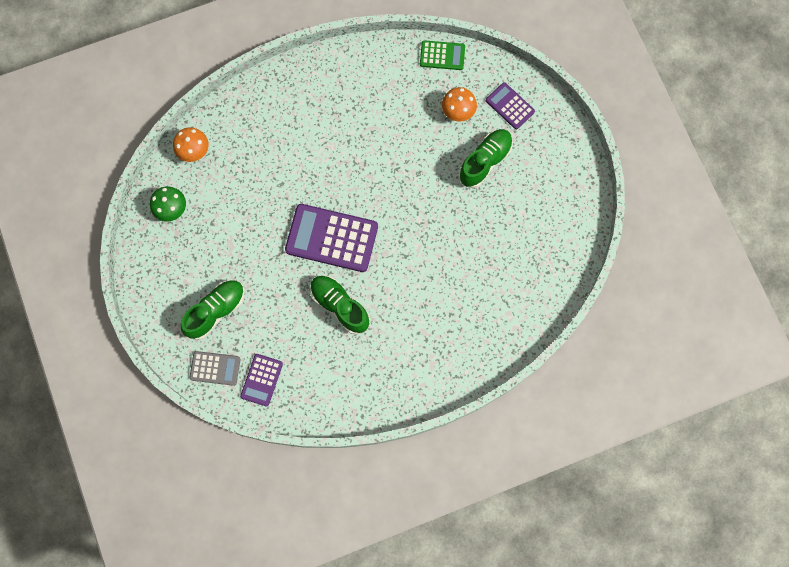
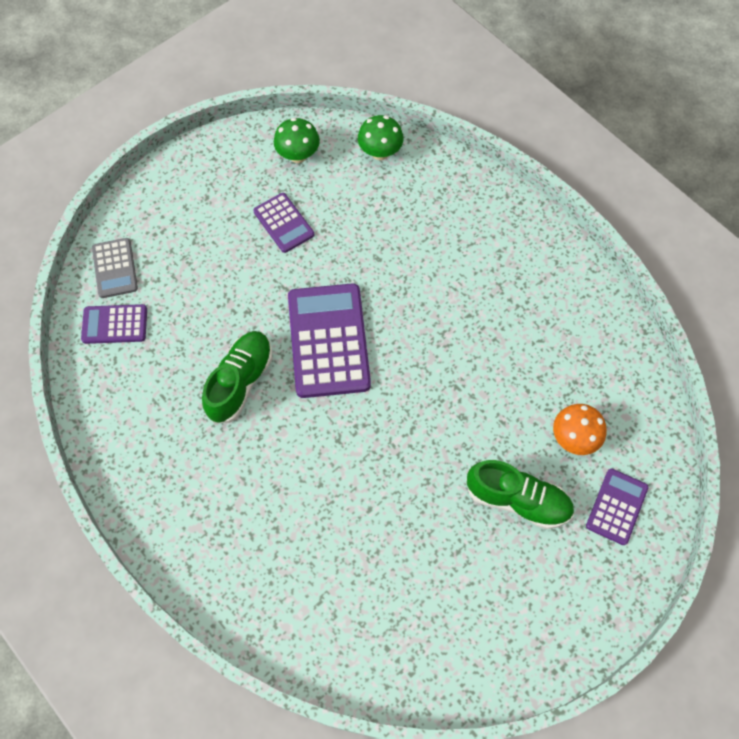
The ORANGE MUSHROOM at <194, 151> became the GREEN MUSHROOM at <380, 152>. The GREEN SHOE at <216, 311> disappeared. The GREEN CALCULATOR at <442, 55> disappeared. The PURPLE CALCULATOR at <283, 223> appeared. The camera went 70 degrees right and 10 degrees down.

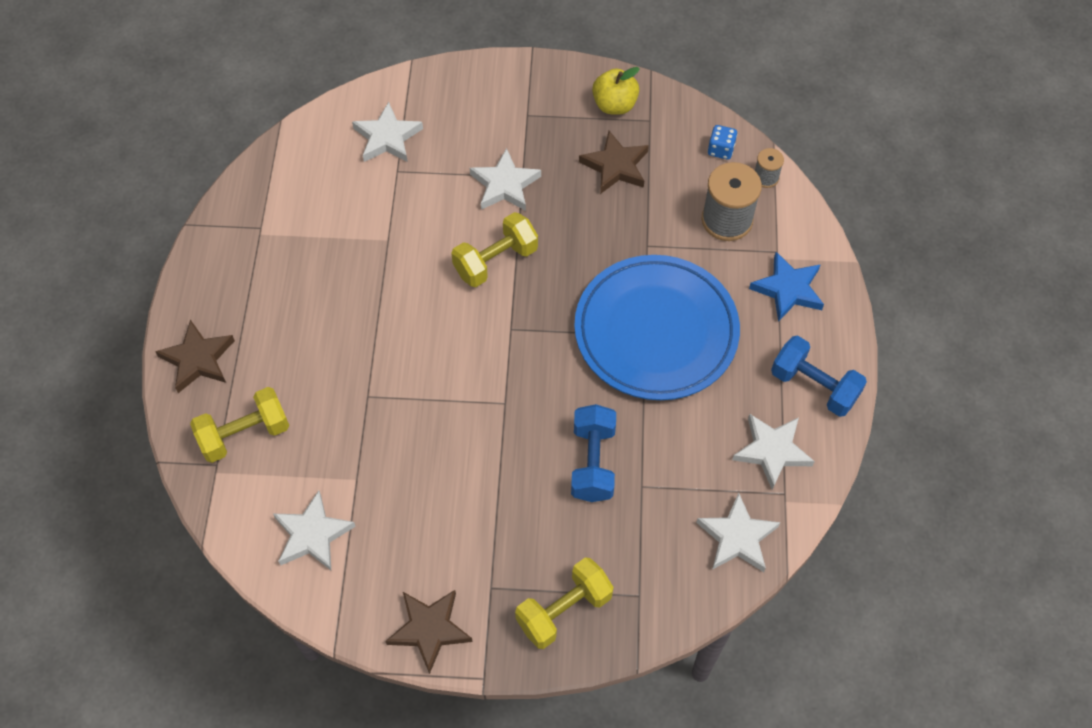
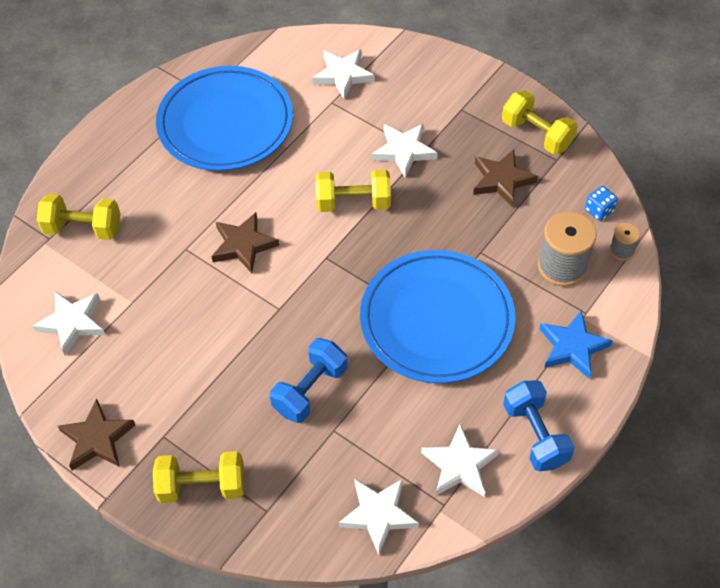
The BROWN STAR moved from <198, 359> to <243, 245>. The YELLOW APPLE at <614, 105> was replaced by the YELLOW DUMBBELL at <536, 134>. The BLUE PLATE at <225, 123> appeared. The camera went 35 degrees right and 5 degrees down.

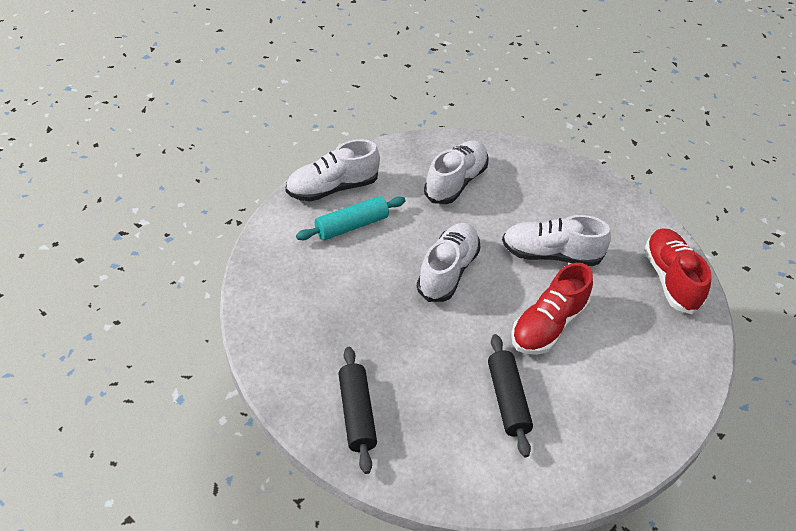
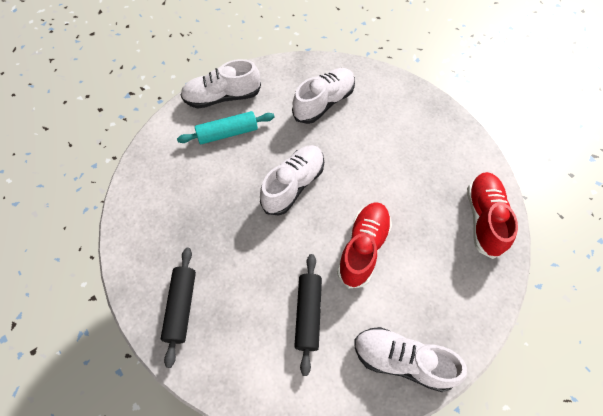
The WHITE SHOE moved from <551, 254> to <402, 361>. The RED SHOE at <548, 325> turned 150 degrees clockwise. The camera went 15 degrees right and 15 degrees up.

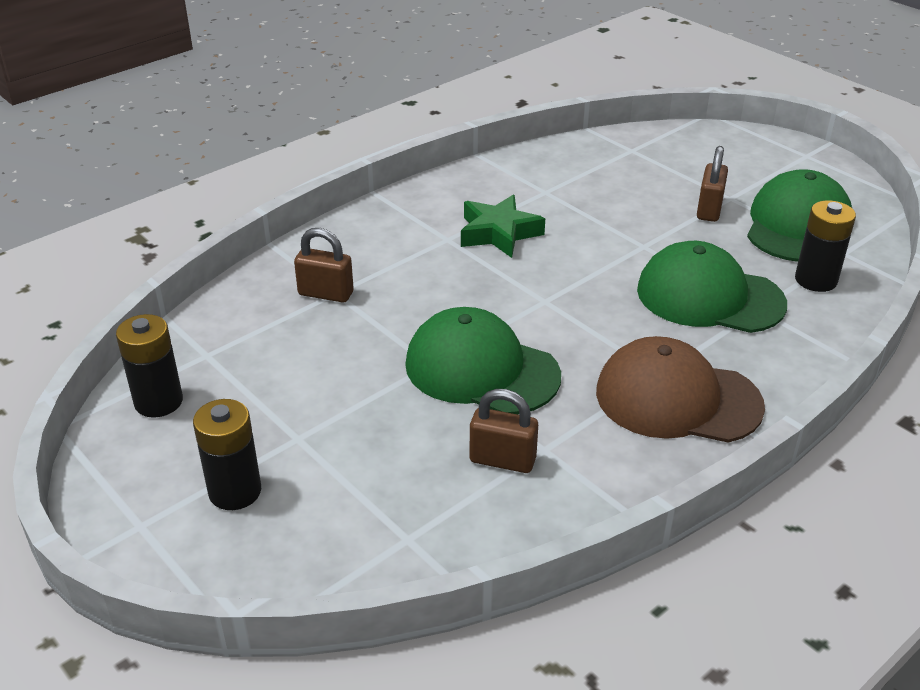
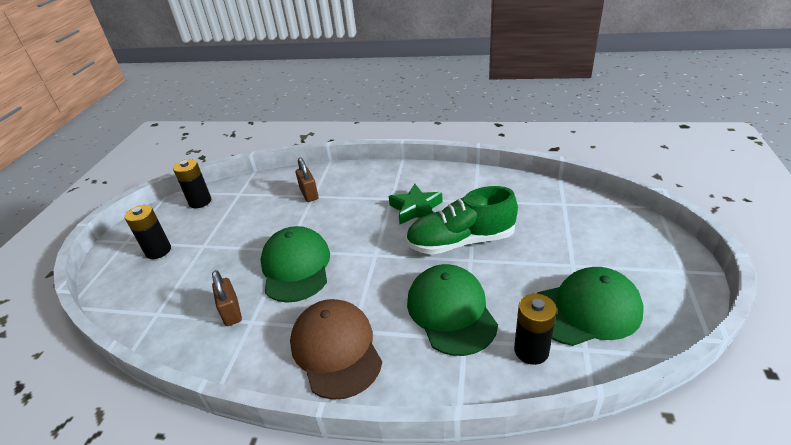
The BROWN PADLOCK at <709, 210> disappeared. The GREEN SHOE at <460, 241> appeared. The camera went 55 degrees right and 0 degrees up.

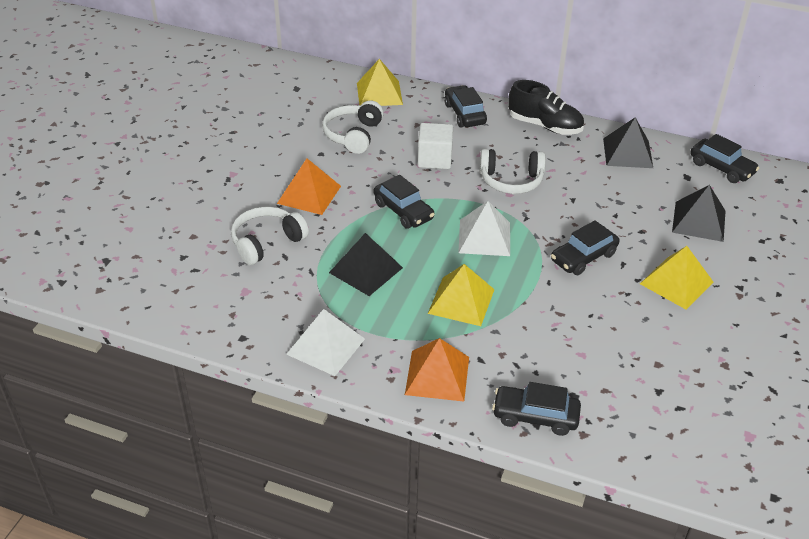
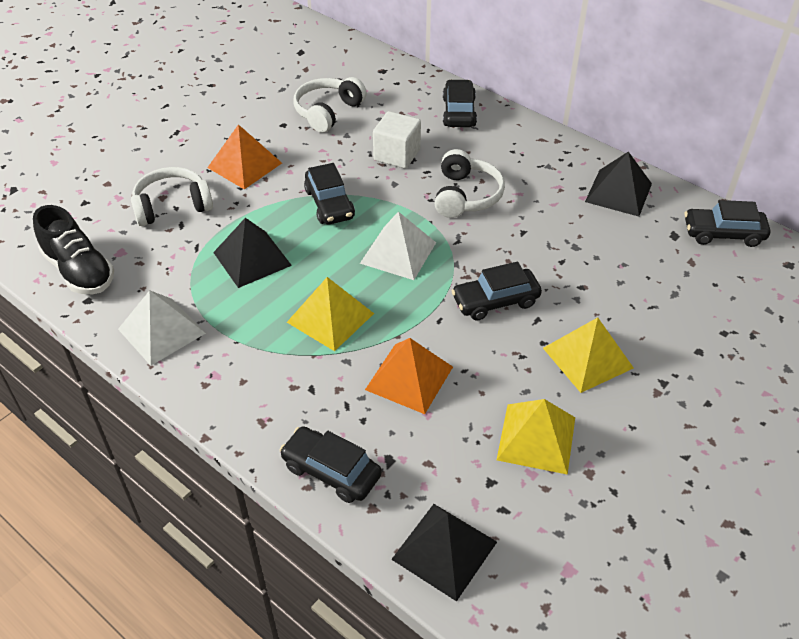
The YELLOW PYRAMID moved from <379, 93> to <536, 438>. The ORANGE PYRAMID moved from <437, 375> to <409, 378>. The WHITE HEADPHONES at <511, 180> turned 105 degrees counterclockwise. The BLACK SHOE moved from <545, 126> to <79, 271>. The BLACK PYRAMID moved from <698, 221> to <444, 550>. The BLACK CAR at <721, 168> turned 120 degrees clockwise. The camera went 20 degrees right and 5 degrees up.

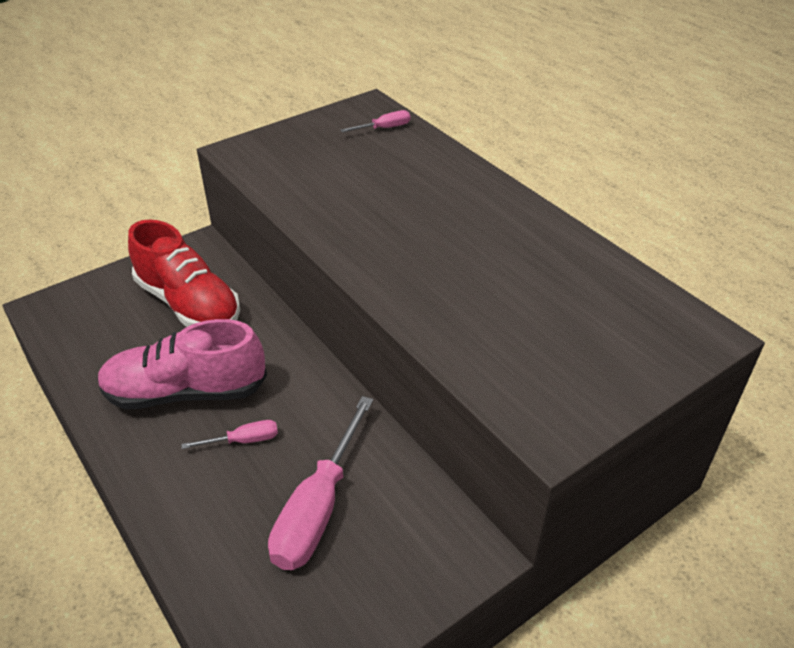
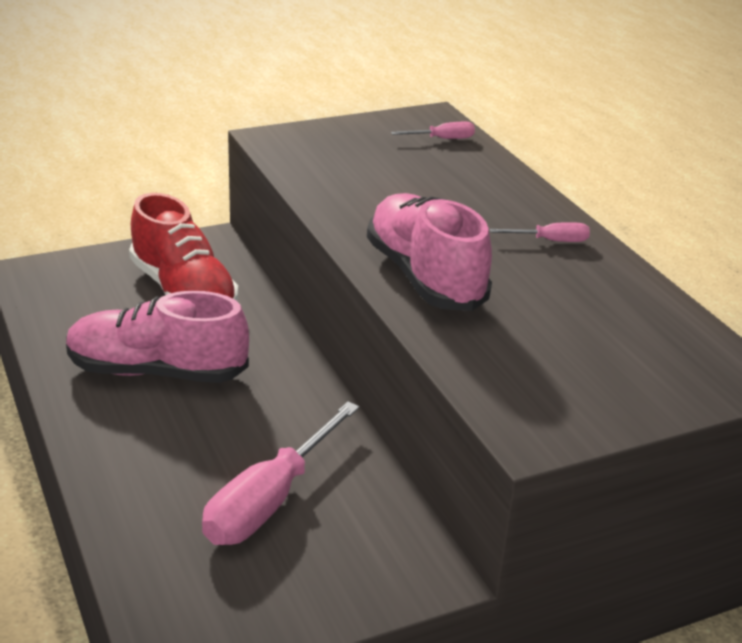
The PINK SCREWDRIVER moved from <243, 440> to <551, 241>. The PINK SHOE at <425, 277> appeared. The camera went 10 degrees right and 10 degrees down.

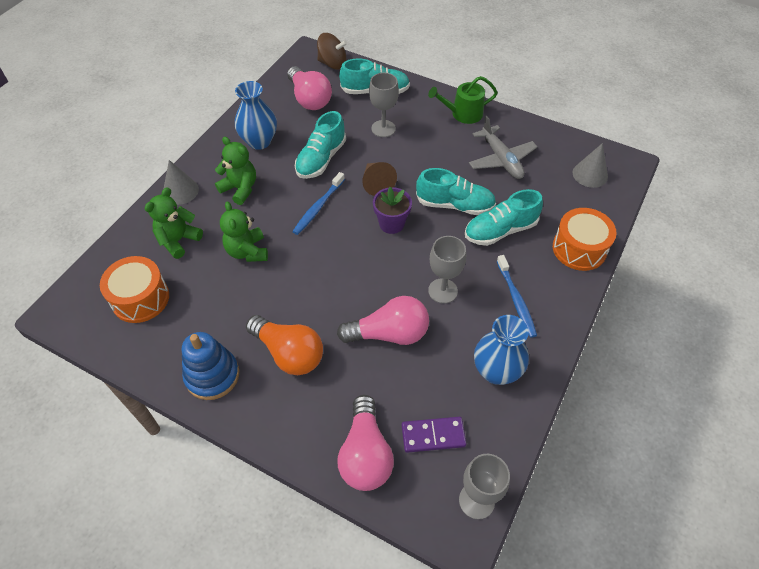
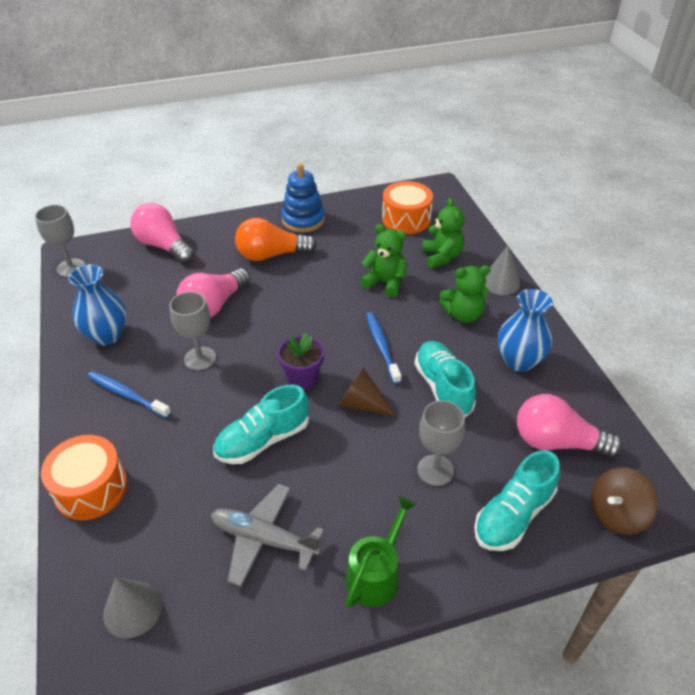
The PURPLE DOMINO at <433, 435> disappeared. The TURQUOISE SHOE at <500, 230> disappeared. The camera went 135 degrees right and 10 degrees down.

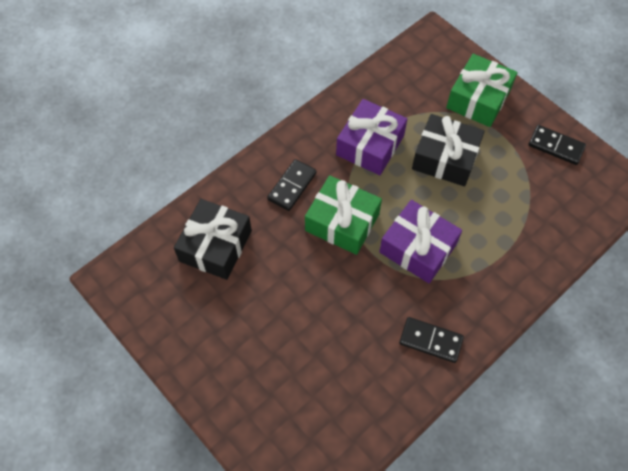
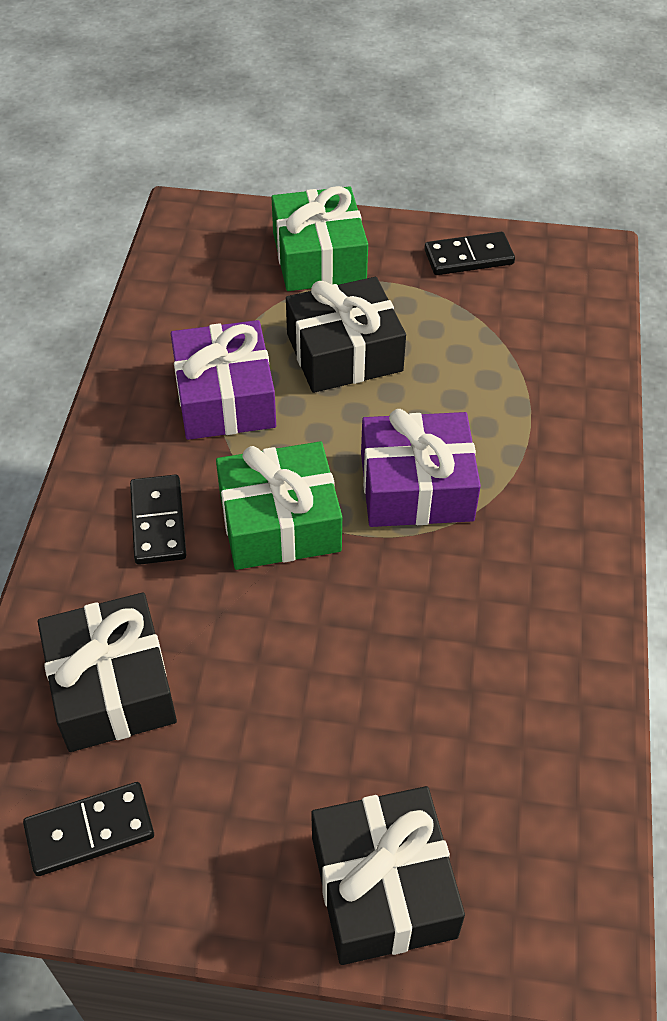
The BLACK DOMINO moved from <430, 340> to <90, 830>. The BLACK GIFT at <383, 886> appeared. The camera went 40 degrees left and 10 degrees down.

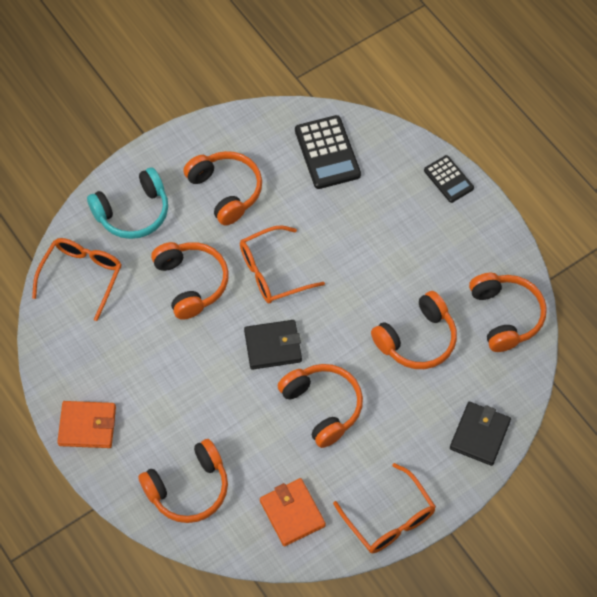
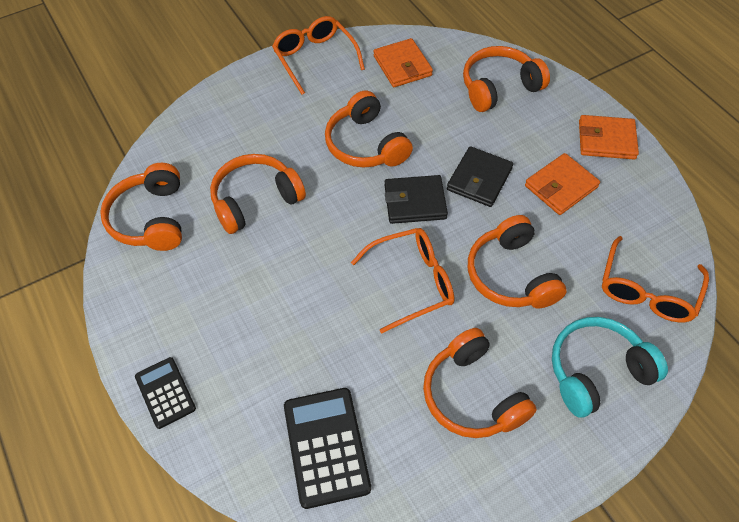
The BLACK WALLET moved from <479, 435> to <479, 179>. The ORANGE WALLET at <561, 186> appeared. The camera went 175 degrees left and 5 degrees down.

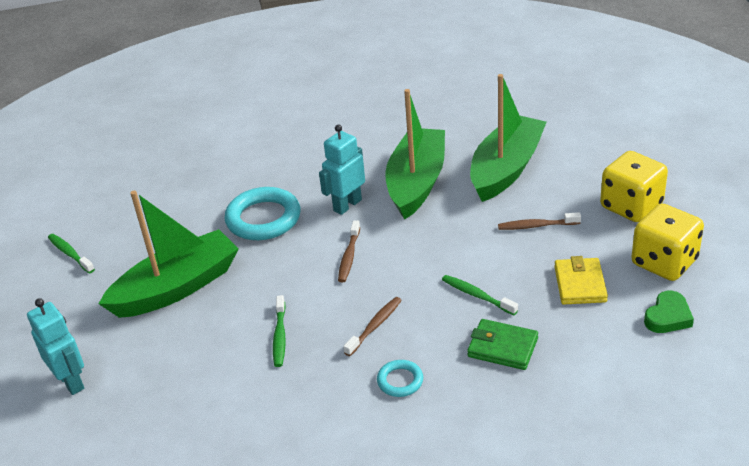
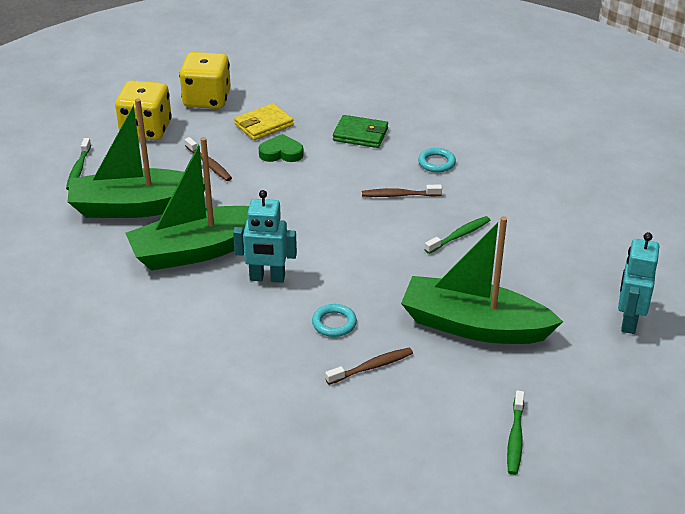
The TURQUOISE RING at <263, 219> changed to 0.51 times the size. The BROWN TOOTHBRUSH moved from <349, 256> to <372, 367>. The GREEN TOOTHBRUSH moved from <477, 295> to <78, 169>. The GREEN WALLET at <502, 347> turned 60 degrees counterclockwise. The GREEN HEART moved from <668, 317> to <281, 153>. The camera went 130 degrees left and 0 degrees up.

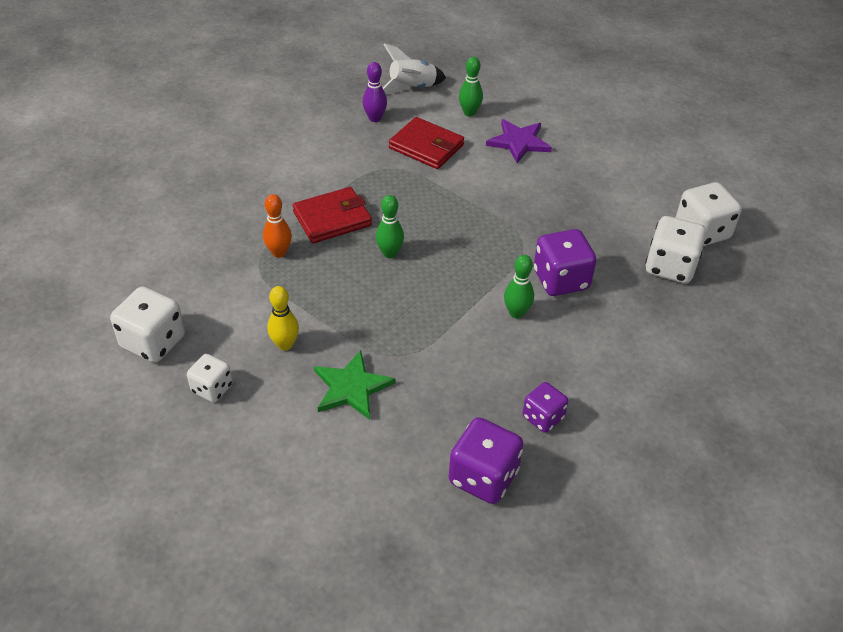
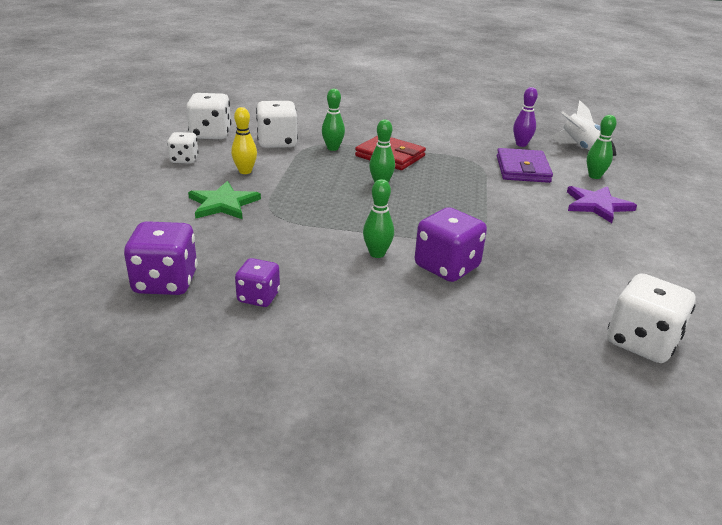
The ORANGE BOWLING PIN at <279, 252> became the GREEN BOWLING PIN at <332, 148>. The RED WALLET at <426, 147> became the PURPLE WALLET at <522, 169>. The WHITE DICE moved from <670, 267> to <277, 142>. The camera went 60 degrees right and 15 degrees down.

